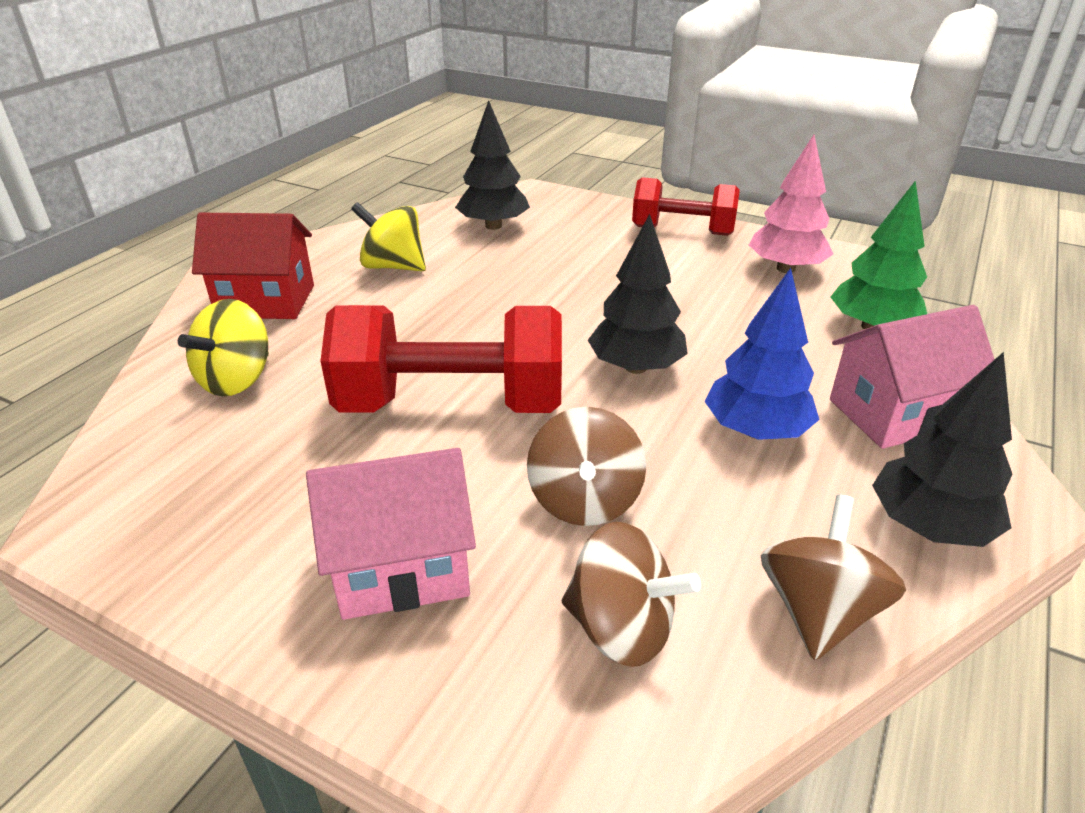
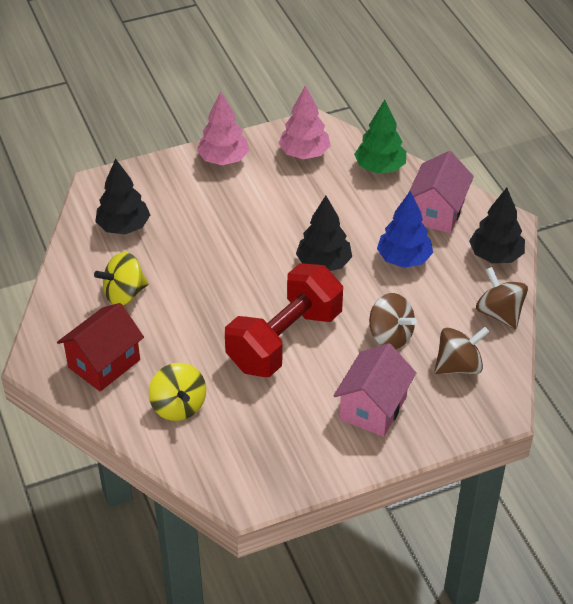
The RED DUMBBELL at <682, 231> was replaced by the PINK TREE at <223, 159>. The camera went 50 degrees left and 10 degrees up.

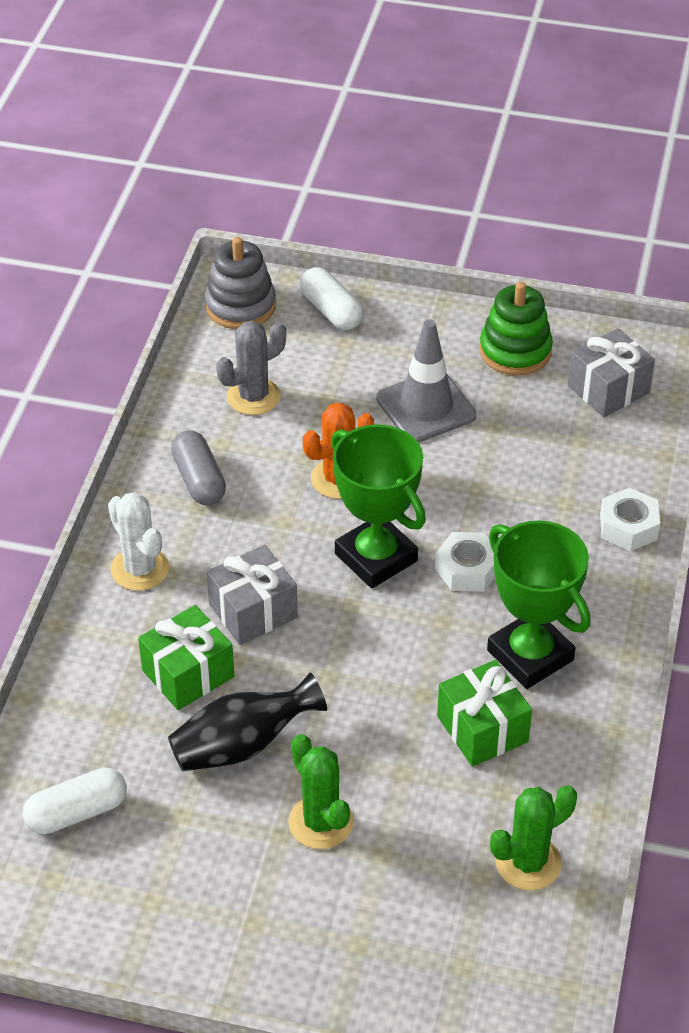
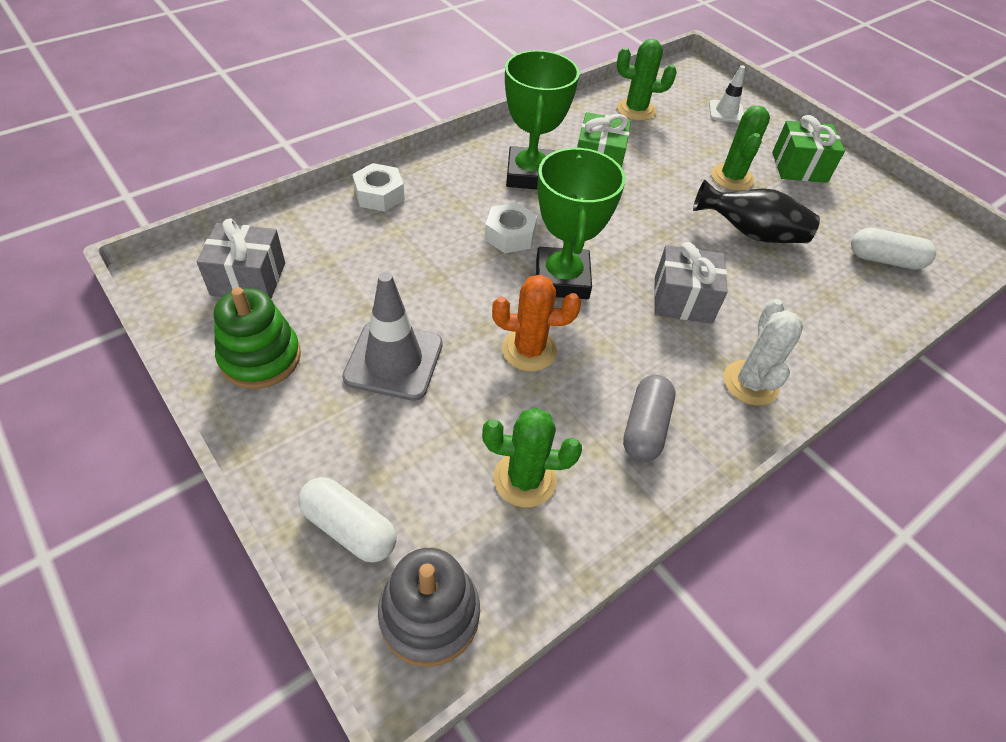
The GREEN GIFT moved from <188, 673> to <799, 167>. The GREY CACTUS at <253, 397> became the GREEN CACTUS at <525, 479>. The WHITE CAPSULE at <331, 311> turned 60 degrees counterclockwise. The WHITE TRAFFIC CONE at <726, 112> appeared. The camera went 145 degrees left and 5 degrees up.

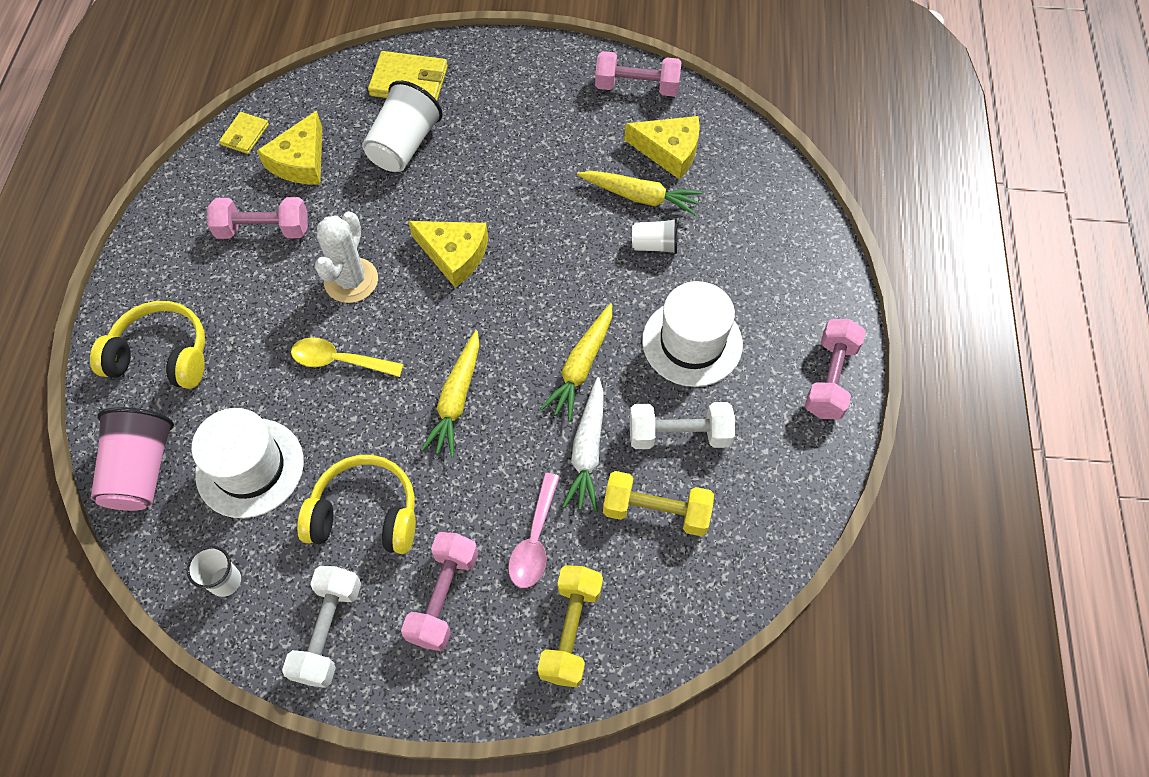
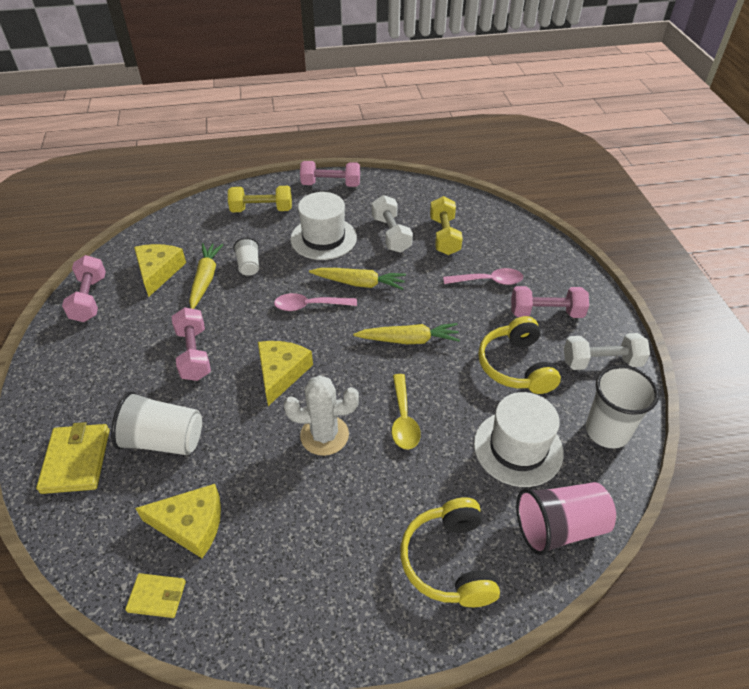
The WHITE CUP at <225, 581> changed to 1.77 times the size. The PINK DUMBBELL moved from <263, 230> to <194, 354>. The YELLOW DUMBBELL moved from <570, 631> to <261, 210>. The WHITE CARROT at <587, 450> disappeared. The PINK SPOON at <309, 306> appeared. The camera went 105 degrees left and 15 degrees down.

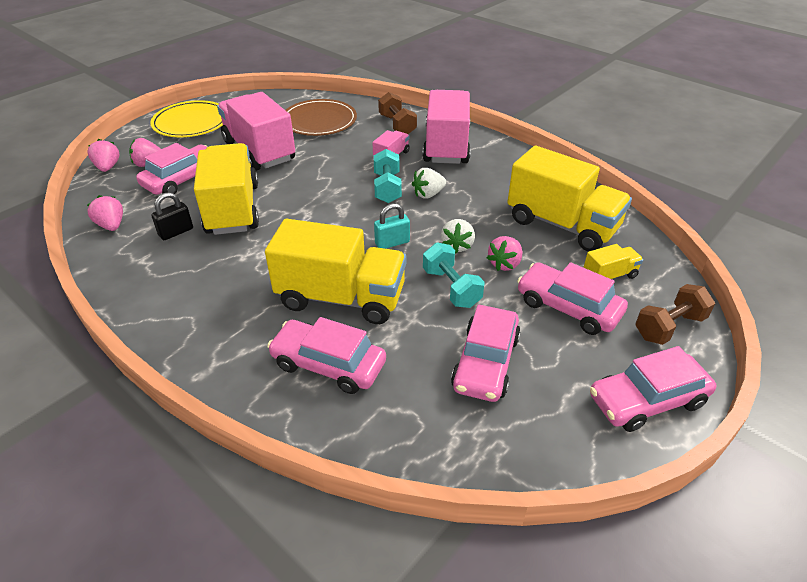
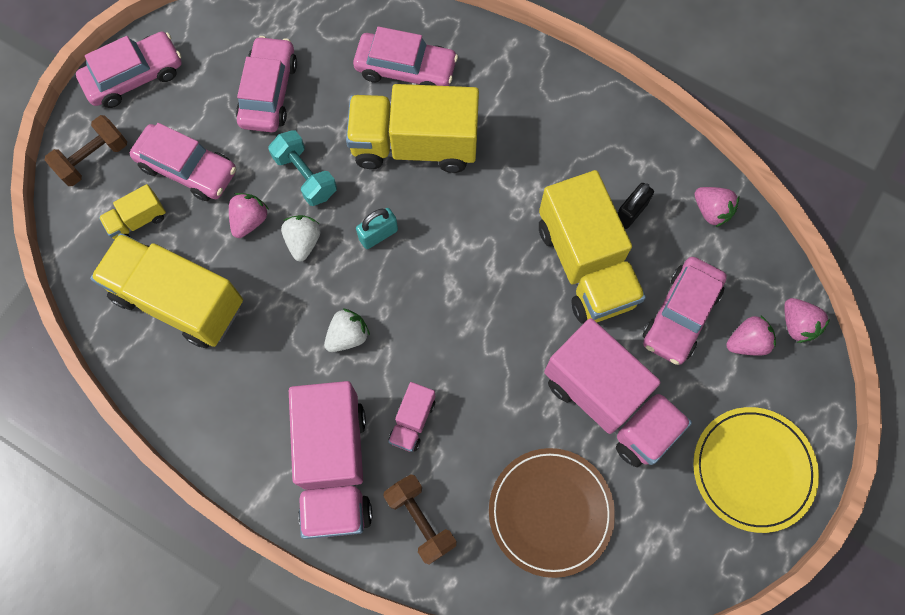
The TURQUOISE DUMBBELL at <387, 188> disappeared. The camera went 170 degrees right and 30 degrees up.

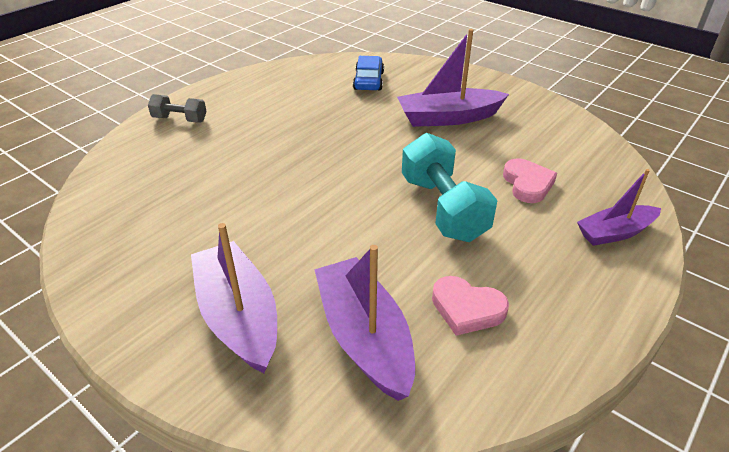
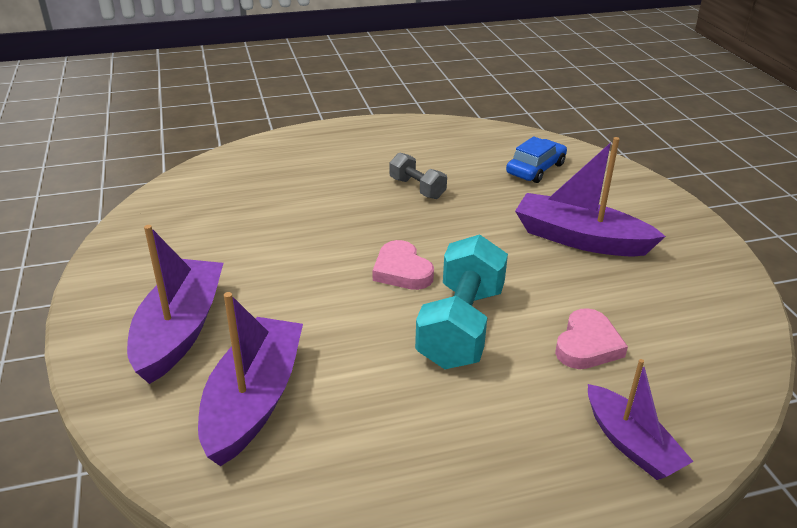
The GREY DUMBBELL moved from <180, 119> to <417, 188>. The PINK HEART moved from <467, 309> to <402, 270>. The PURPLE BOAT at <615, 232> turned 135 degrees counterclockwise. The camera went 35 degrees right and 5 degrees down.

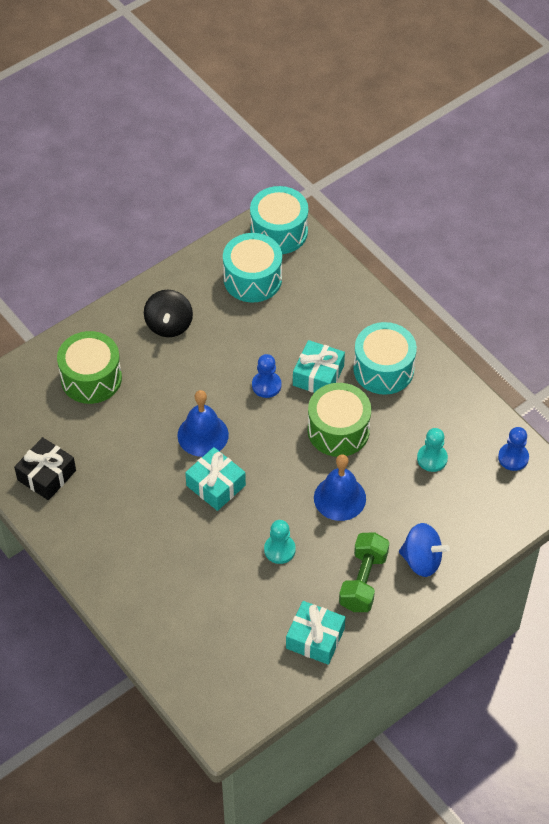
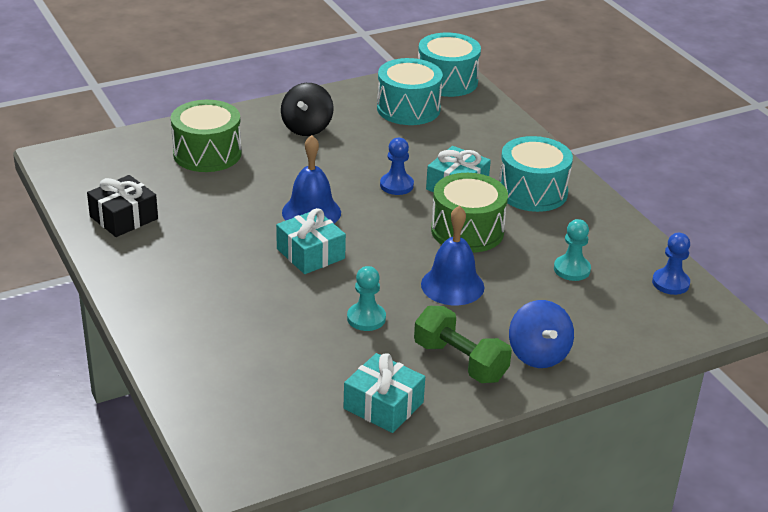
The GREEN DUMBBELL at <363, 581> turned 75 degrees counterclockwise. The BLUE SPINNING TOP at <421, 560> turned 45 degrees clockwise. The camera went 10 degrees right and 20 degrees down.

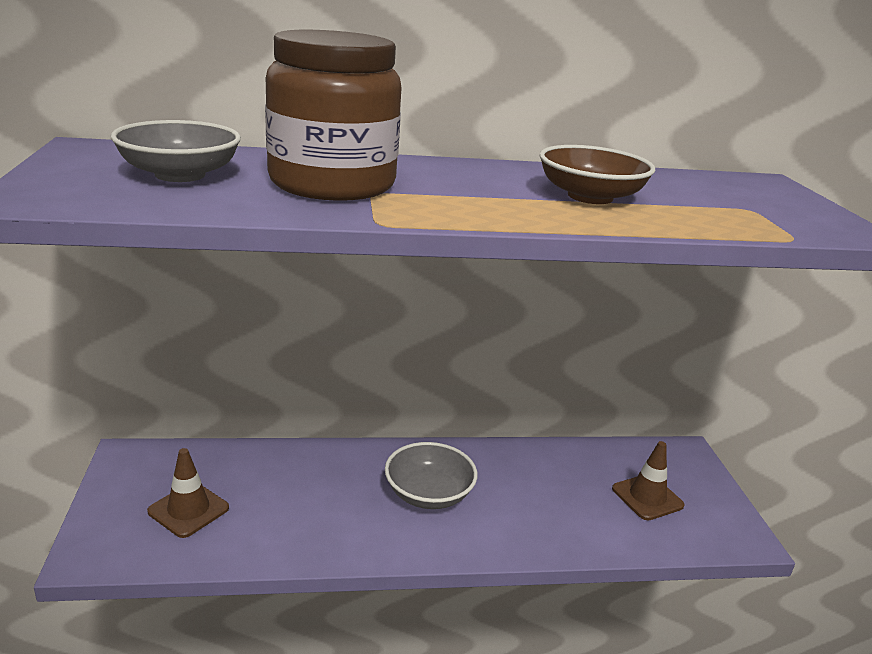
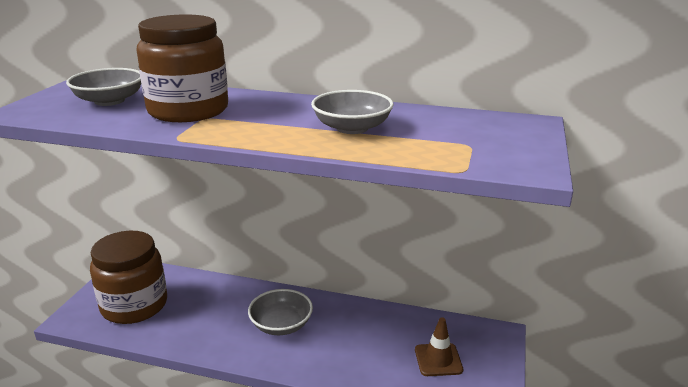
The BROWN TRAFFIC CONE at <188, 510> was replaced by the BROWN JAR at <134, 305>. The BROWN BOWL at <590, 197> became the GREY BOWL at <352, 128>. The camera went 25 degrees right and 0 degrees up.

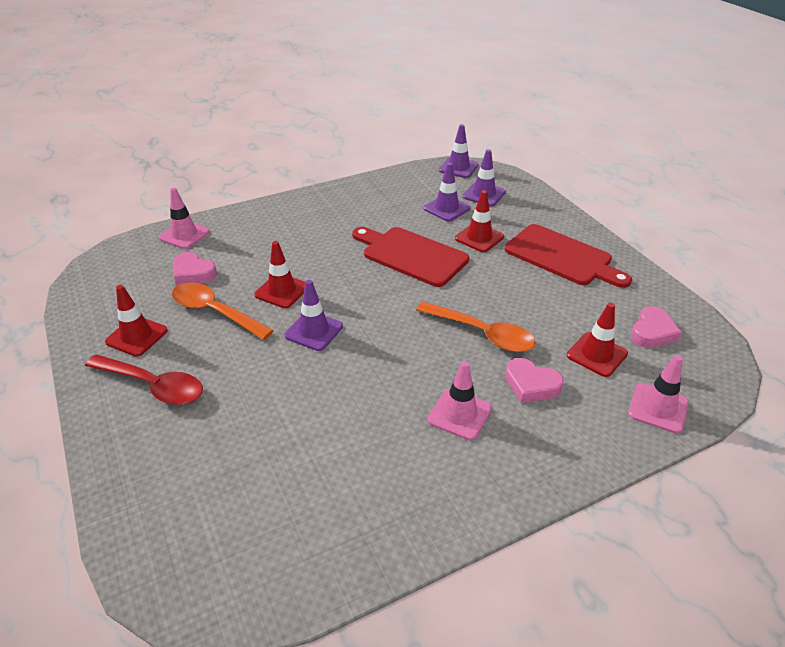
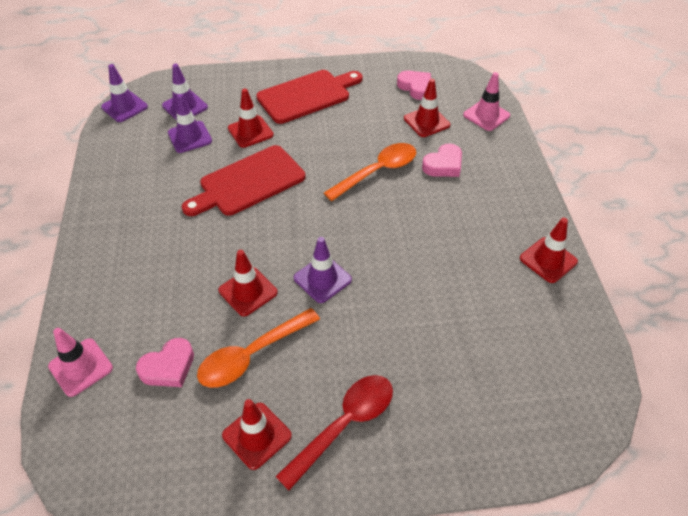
The PINK TRAFFIC CONE at <459, 414> disappeared. The RED TRAFFIC CONE at <548, 260> appeared. The camera went 70 degrees left and 10 degrees up.

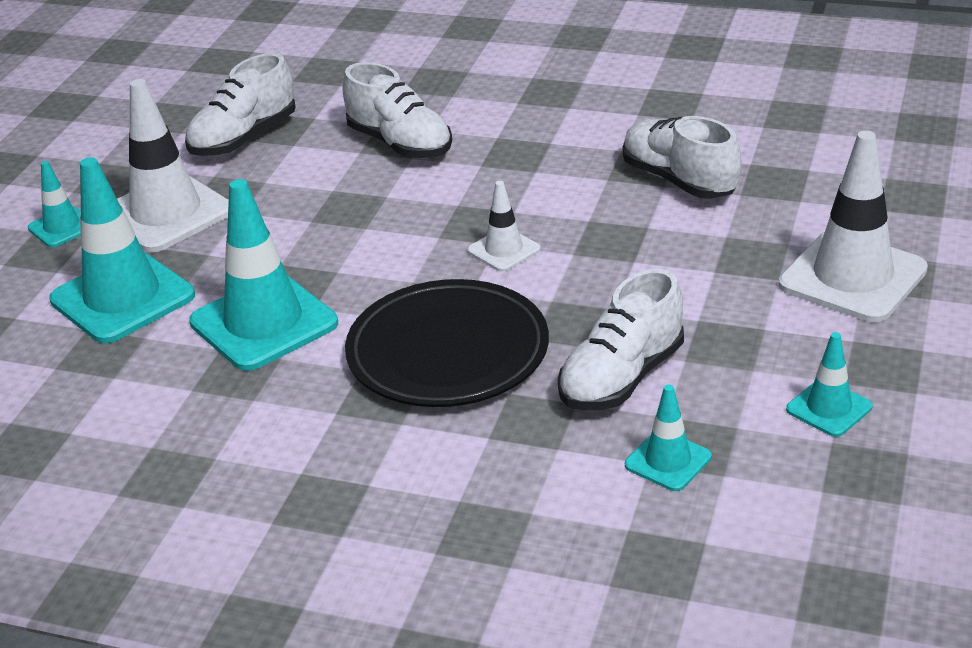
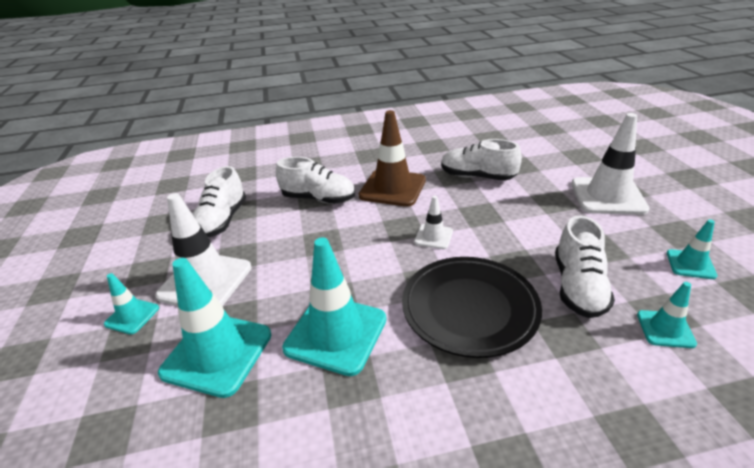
The BROWN TRAFFIC CONE at <392, 188> appeared. The camera went 30 degrees left and 0 degrees up.

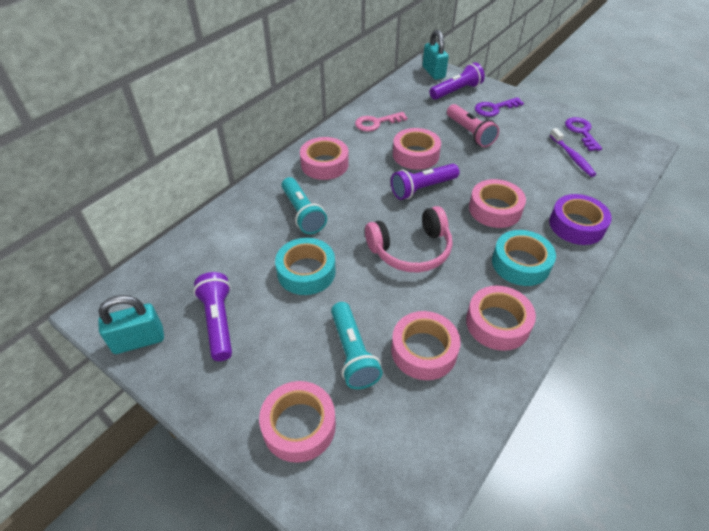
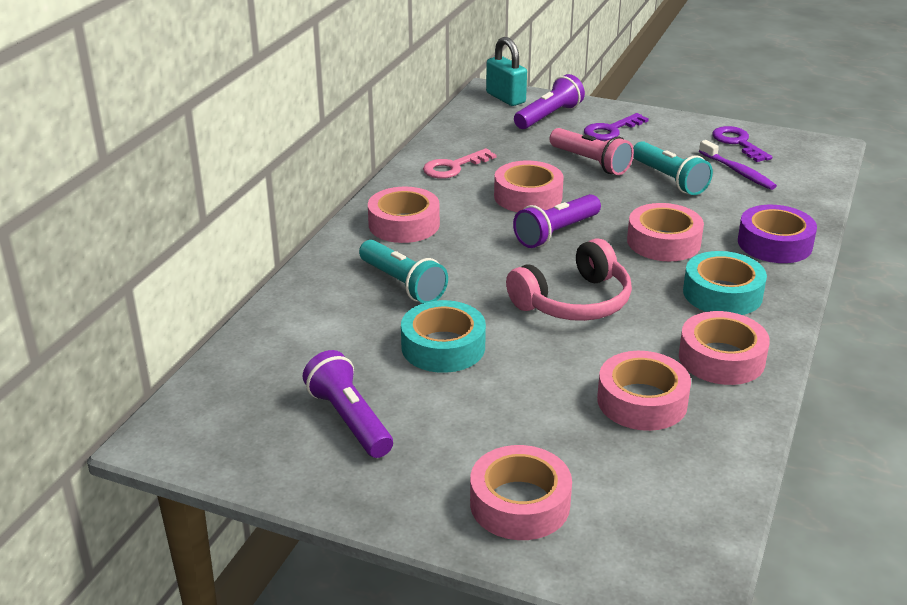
The TURQUOISE PADLOCK at <139, 340> disappeared. The TURQUOISE FLASHLIGHT moved from <352, 353> to <669, 180>. The camera went 15 degrees left and 15 degrees down.

